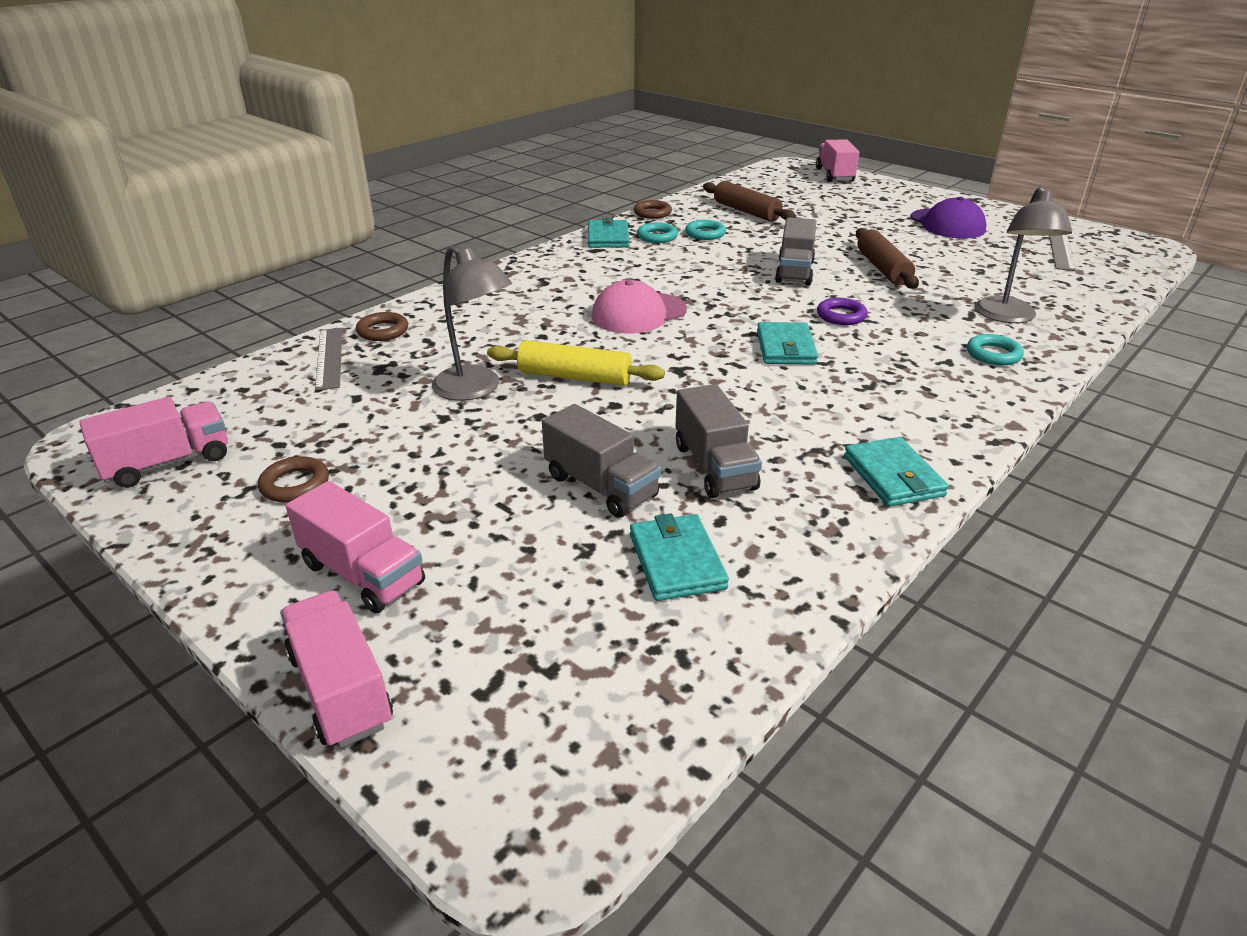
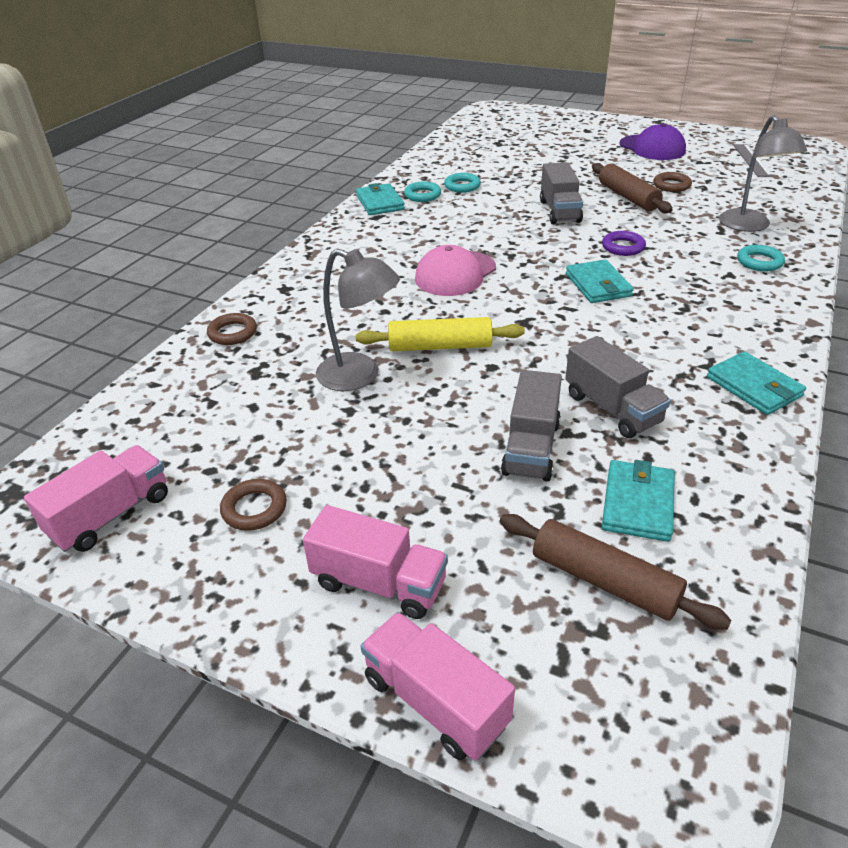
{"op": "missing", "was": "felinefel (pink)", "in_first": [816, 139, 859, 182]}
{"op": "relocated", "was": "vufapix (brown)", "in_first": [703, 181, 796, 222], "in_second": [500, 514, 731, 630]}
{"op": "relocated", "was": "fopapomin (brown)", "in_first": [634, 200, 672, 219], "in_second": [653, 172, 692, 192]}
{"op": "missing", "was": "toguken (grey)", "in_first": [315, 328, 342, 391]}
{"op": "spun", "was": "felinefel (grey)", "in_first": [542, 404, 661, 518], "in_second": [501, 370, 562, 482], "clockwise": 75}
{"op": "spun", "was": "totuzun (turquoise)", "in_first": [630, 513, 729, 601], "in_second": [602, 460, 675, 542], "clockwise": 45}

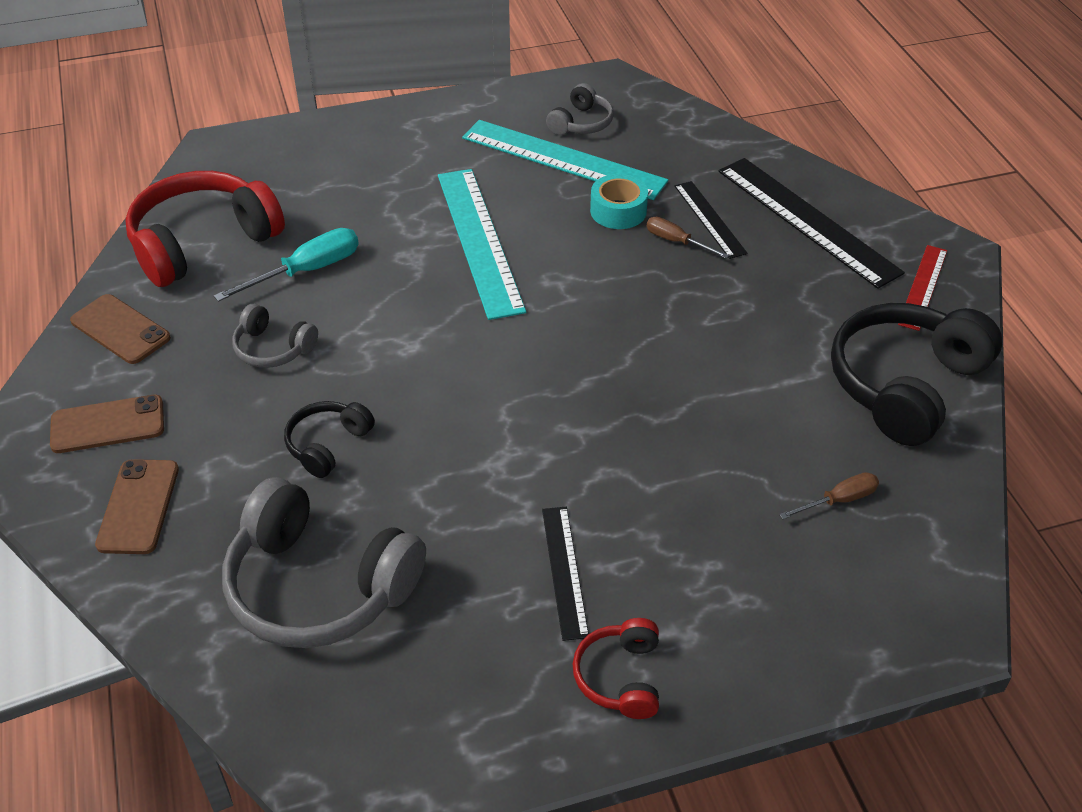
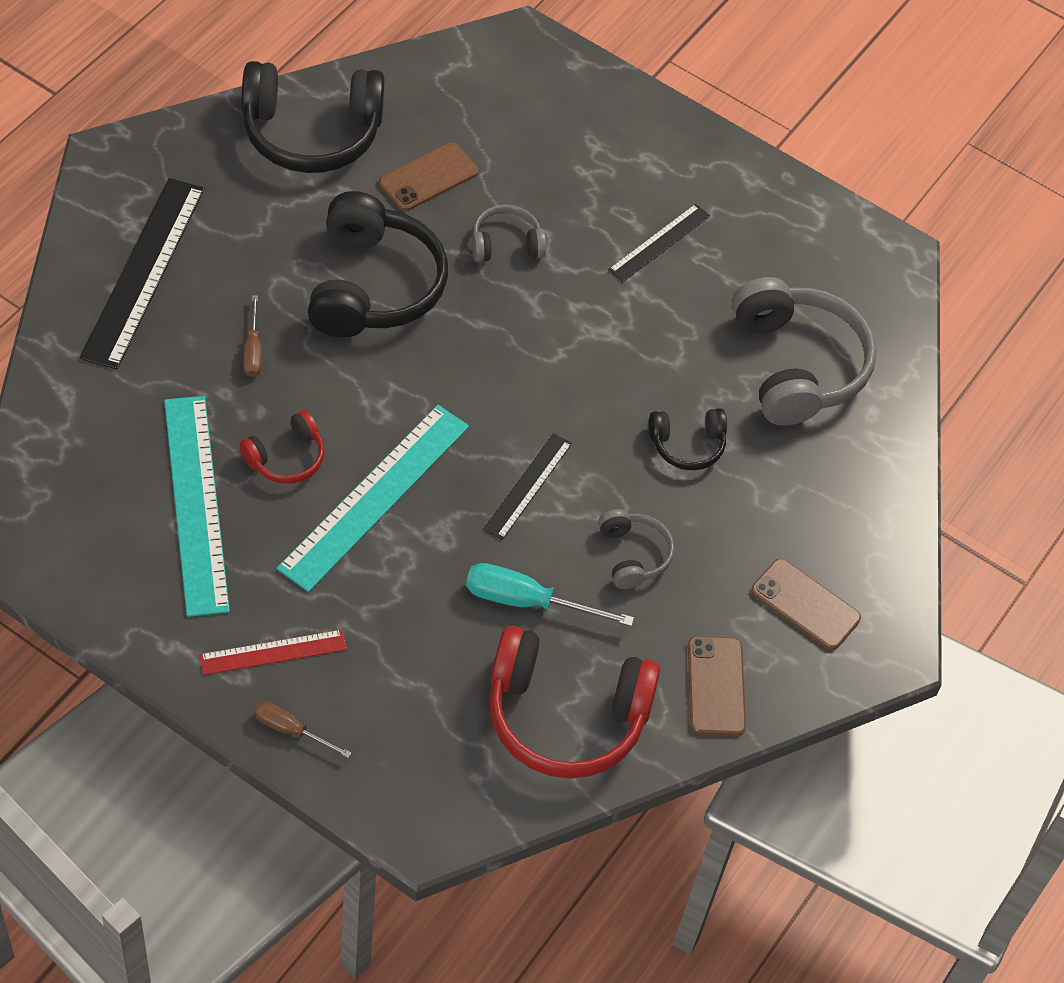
{"op": "relocated", "was": "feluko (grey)", "in_first": [546, 83, 614, 135], "in_second": [472, 205, 546, 262]}
{"op": "missing", "was": "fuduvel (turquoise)", "in_first": [590, 174, 648, 229]}
{"op": "relocated", "was": "toguken (black)", "in_first": [674, 181, 748, 259], "in_second": [483, 433, 572, 540]}
{"op": "relocated", "was": "toguken (red)", "in_first": [898, 245, 947, 331], "in_second": [199, 630, 347, 675]}
{"op": "relocated", "was": "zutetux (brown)", "in_first": [95, 459, 179, 554], "in_second": [379, 143, 478, 211]}
{"op": "relocated", "was": "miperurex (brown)", "in_first": [779, 472, 879, 519], "in_second": [254, 701, 351, 758]}
{"op": "relocated", "was": "feluko (red)", "in_first": [573, 618, 659, 719], "in_second": [239, 410, 325, 484]}
{"op": "appeared", "now": "feluko (black)", "in_second": [307, 191, 448, 338]}

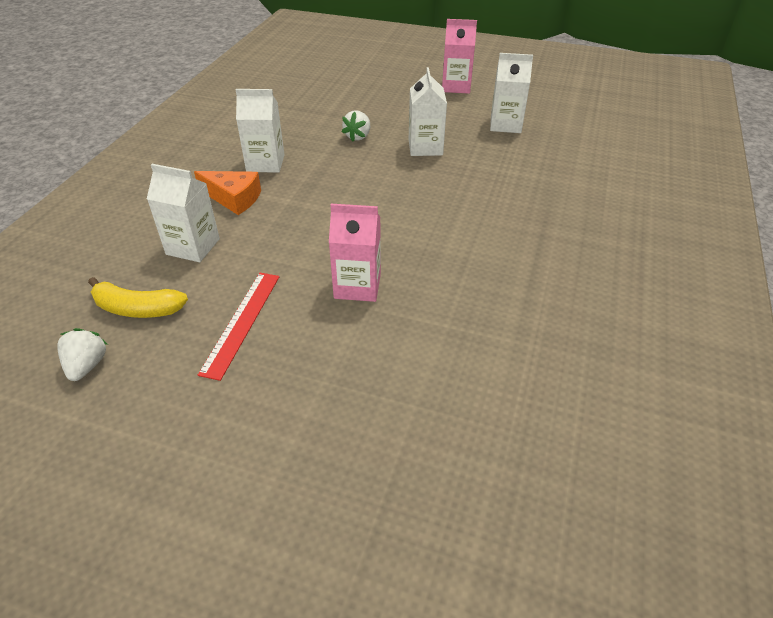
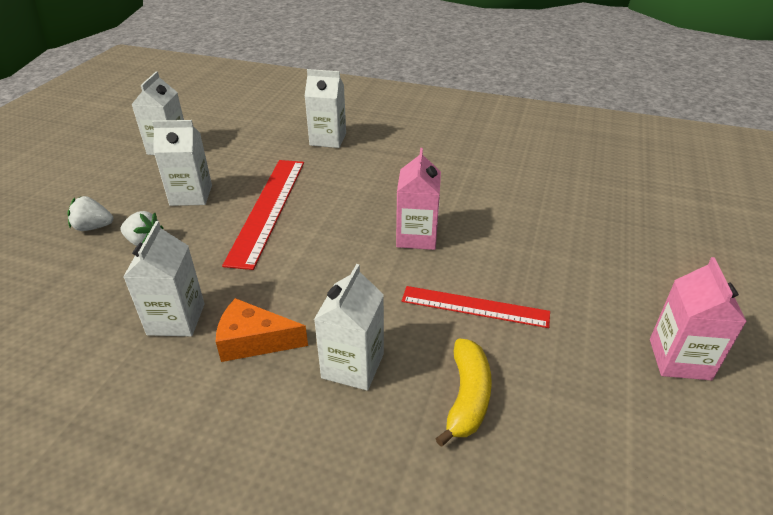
{"op": "relocated", "was": "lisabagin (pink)", "in_first": [442, 19, 477, 94], "in_second": [650, 257, 747, 381]}
{"op": "spun", "was": "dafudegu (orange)", "in_first": [194, 171, 261, 215], "in_second": [216, 298, 308, 362], "clockwise": -105}
{"op": "relocated", "was": "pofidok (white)", "in_first": [57, 328, 108, 381], "in_second": [67, 196, 113, 231]}
{"op": "appeared", "now": "lisabagin (white)", "in_second": [305, 69, 346, 148]}
{"op": "appeared", "now": "toguken (red)", "in_second": [222, 160, 304, 270]}

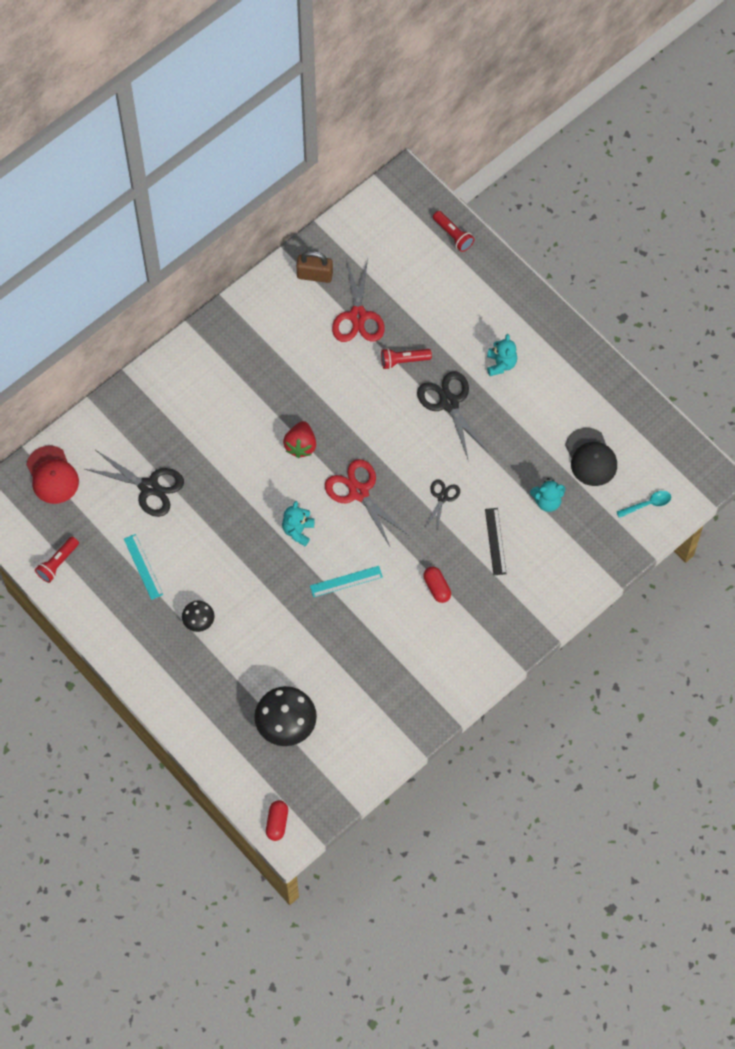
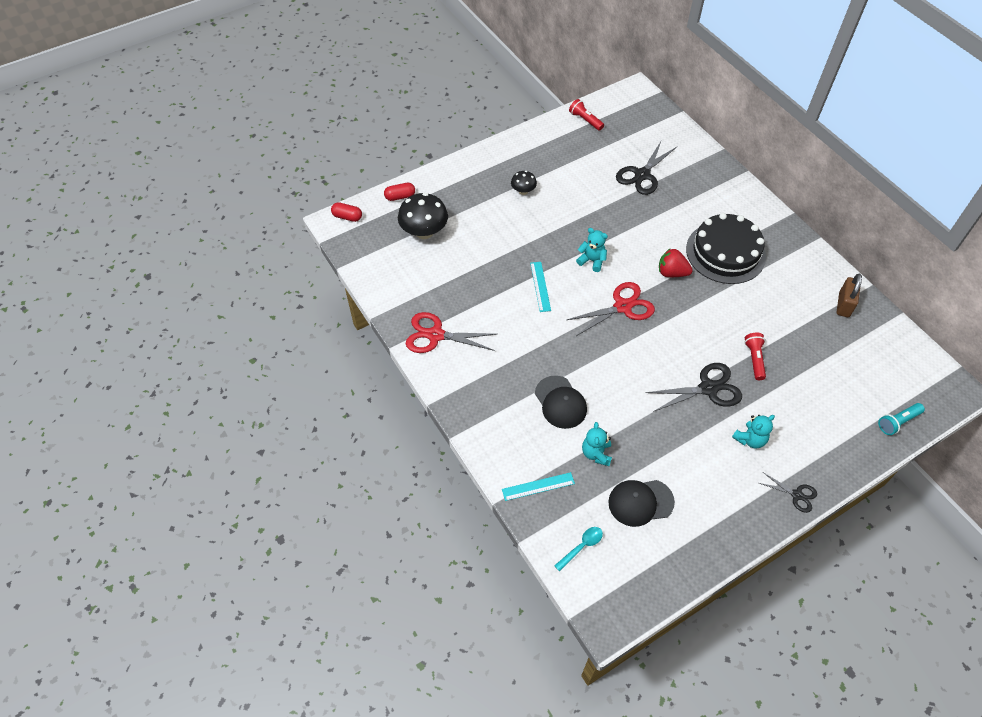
{"op": "colour", "was": "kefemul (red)", "now": "kefemul (turquoise)", "in_first": [433, 211, 474, 252], "in_second": [878, 403, 925, 435]}
{"op": "relocated", "was": "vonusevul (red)", "in_first": [332, 259, 385, 342], "in_second": [406, 312, 497, 353]}
{"op": "spun", "was": "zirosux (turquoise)", "in_first": [487, 334, 517, 376], "in_second": [732, 415, 775, 449], "clockwise": -45}
{"op": "missing", "was": "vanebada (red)", "in_first": [26, 446, 79, 504]}
{"op": "relocated", "was": "vonusevul (black)", "in_first": [425, 480, 460, 529], "in_second": [759, 472, 817, 513]}
{"op": "spun", "was": "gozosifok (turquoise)", "in_first": [617, 491, 671, 518], "in_second": [554, 527, 603, 571], "clockwise": -120}
{"op": "exchanged", "was": "toguken (black)", "now": "vanebada (black)", "in_first": [485, 508, 507, 575], "in_second": [535, 376, 587, 429]}
{"op": "relocated", "was": "toguken (turquoise)", "in_first": [124, 534, 163, 600], "in_second": [502, 472, 575, 501]}
{"op": "relocated", "was": "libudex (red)", "in_first": [423, 567, 451, 603], "in_second": [384, 183, 415, 201]}
{"op": "appeared", "now": "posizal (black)", "in_second": [686, 213, 766, 284]}

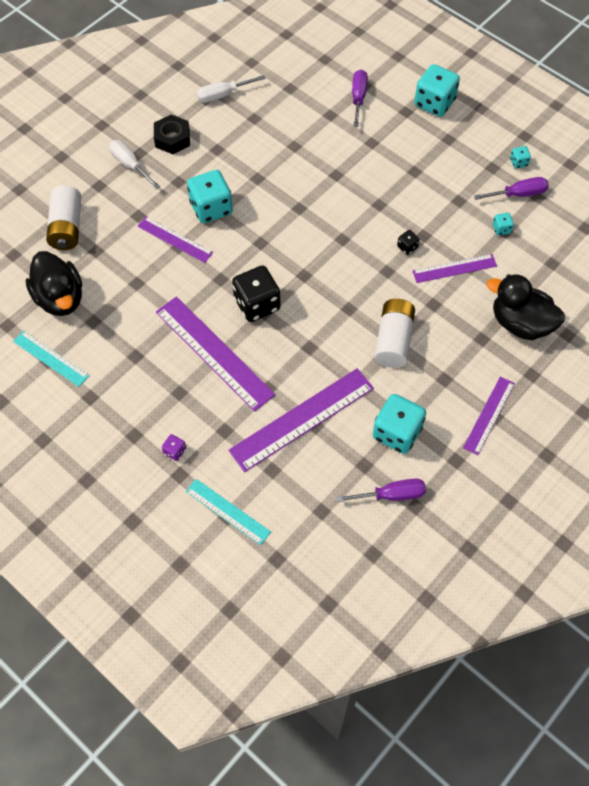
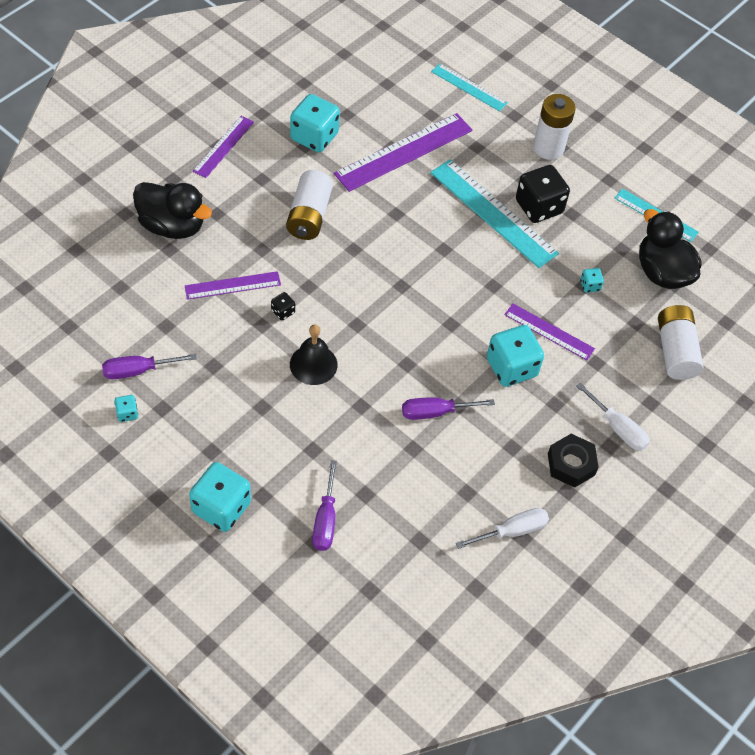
{"op": "relocated", "was": "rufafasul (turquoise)", "in_first": [493, 213, 514, 235], "in_second": [580, 268, 604, 293]}
{"op": "relocated", "was": "rufafasul (black)", "in_first": [232, 265, 281, 322], "in_second": [516, 165, 570, 223]}
{"op": "colour", "was": "toguken (purple)", "now": "toguken (turquoise)", "in_first": [156, 296, 275, 412], "in_second": [430, 159, 559, 268]}
{"op": "missing", "was": "rufafasul (purple)", "in_first": [162, 434, 186, 461]}
{"op": "relocated", "was": "miperurex (purple)", "in_first": [337, 479, 426, 502], "in_second": [402, 397, 495, 420]}
{"op": "appeared", "now": "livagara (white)", "in_second": [533, 94, 576, 160]}
{"op": "appeared", "now": "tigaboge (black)", "in_second": [290, 325, 338, 385]}

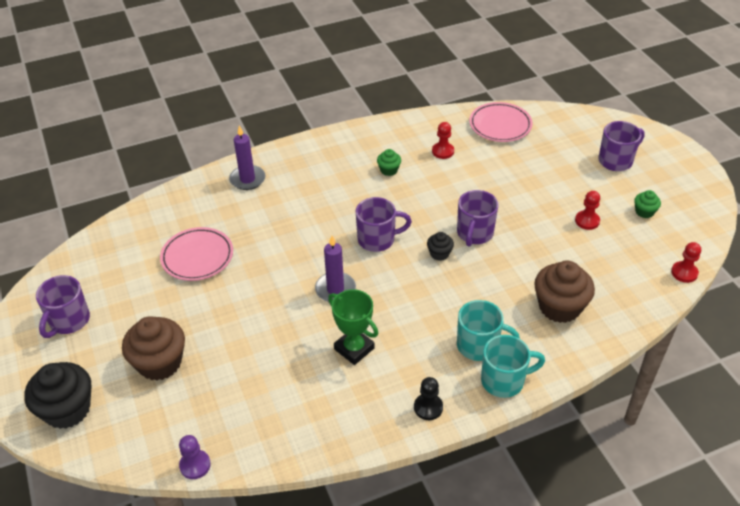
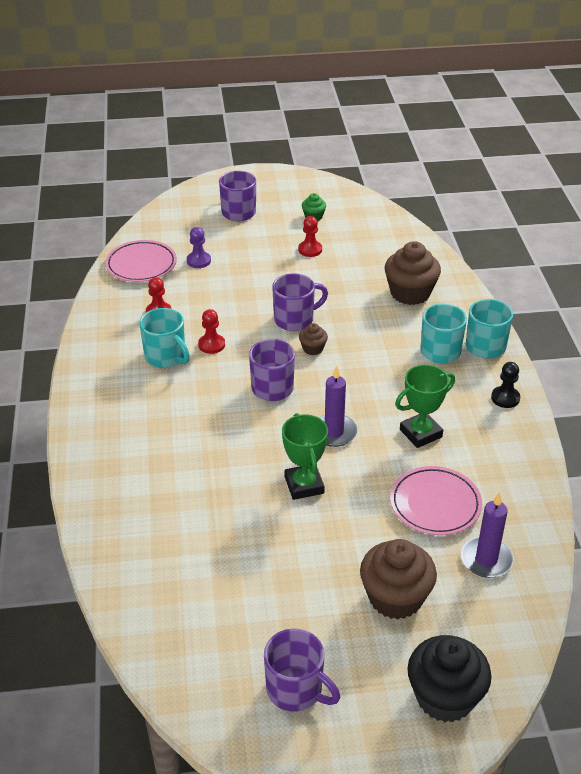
{"op": "relocated", "was": "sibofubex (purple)", "in_first": [229, 125, 265, 190], "in_second": [461, 492, 514, 578]}
{"op": "exchanged", "was": "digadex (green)", "now": "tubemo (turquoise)", "in_first": [377, 149, 401, 176], "in_second": [139, 308, 190, 368]}
{"op": "spun", "was": "tubemo (purple)", "in_first": [457, 190, 499, 247], "in_second": [272, 273, 328, 331], "clockwise": -60}
{"op": "relocated", "was": "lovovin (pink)", "in_first": [160, 227, 233, 281], "in_second": [390, 466, 482, 535]}
{"op": "colour", "was": "digadex (black)", "now": "digadex (brown)", "in_first": [427, 232, 454, 261], "in_second": [299, 323, 328, 355]}
{"op": "relocated", "was": "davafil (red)", "in_first": [671, 242, 701, 283], "in_second": [198, 309, 225, 354]}
{"op": "relocated", "was": "davafil (purple)", "in_first": [179, 435, 211, 479], "in_second": [187, 227, 211, 268]}
{"op": "appeared", "now": "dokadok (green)", "in_second": [282, 413, 328, 500]}

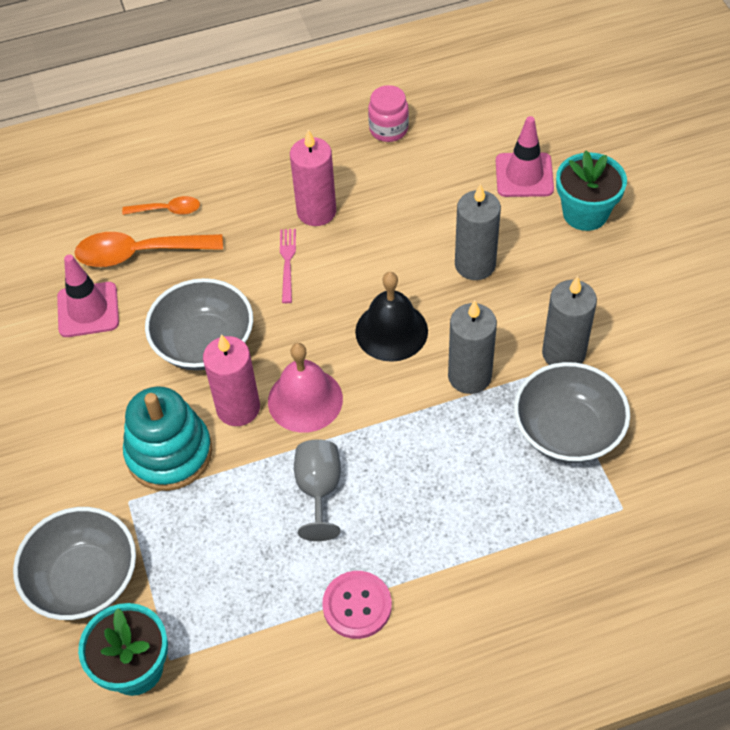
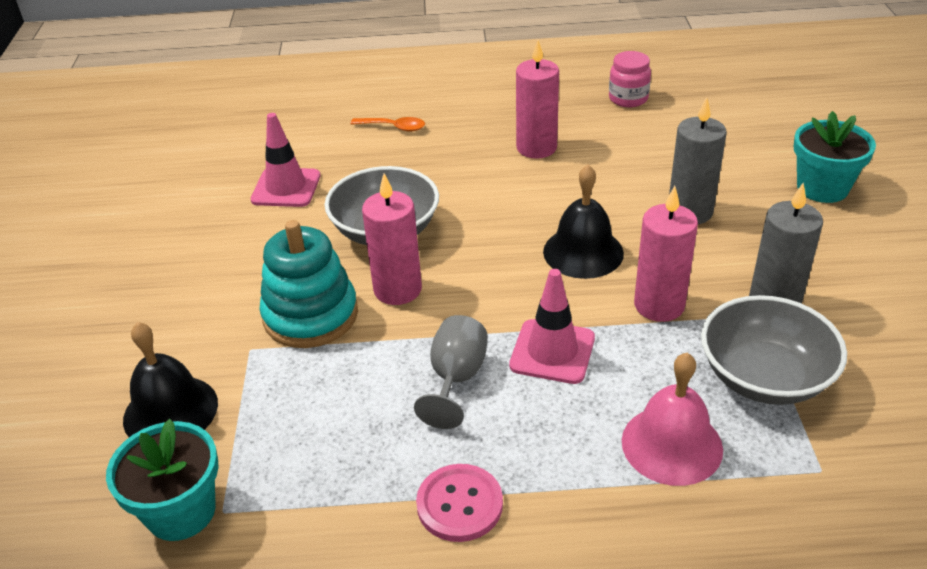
{"op": "relocated", "was": "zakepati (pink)", "in_first": [496, 116, 554, 197], "in_second": [509, 269, 595, 384]}
{"op": "missing", "was": "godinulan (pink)", "in_first": [280, 229, 296, 303]}
{"op": "missing", "was": "gozosifok (orange)", "in_first": [74, 232, 223, 267]}
{"op": "colour", "was": "sibofubex (grey)", "now": "sibofubex (pink)", "in_first": [448, 300, 497, 394], "in_second": [634, 186, 698, 322]}
{"op": "relocated", "was": "tigaboge (pink)", "in_first": [268, 343, 343, 433], "in_second": [622, 353, 723, 486]}
{"op": "exchanged", "was": "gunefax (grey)", "now": "tigaboge (black)", "in_first": [13, 507, 136, 620], "in_second": [123, 322, 218, 437]}

